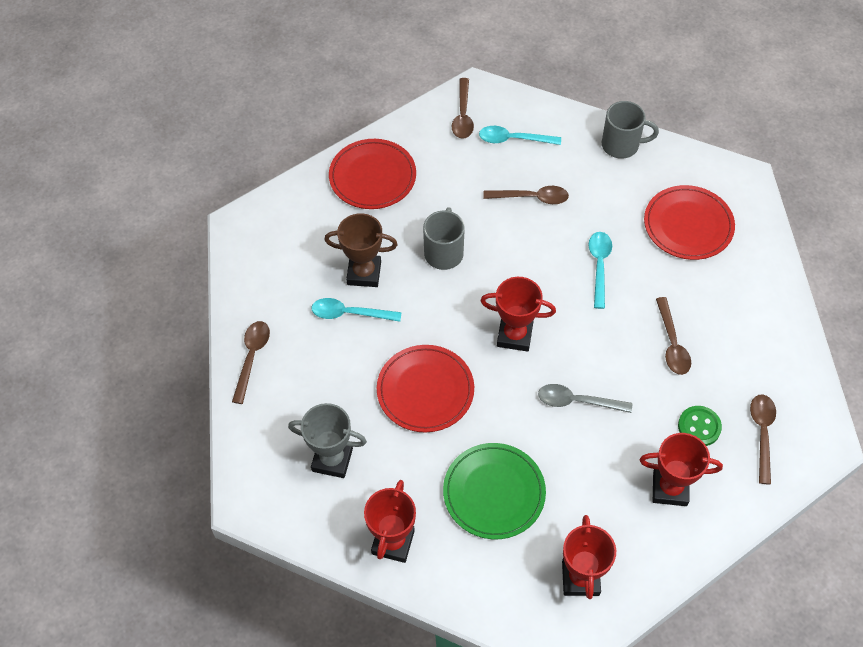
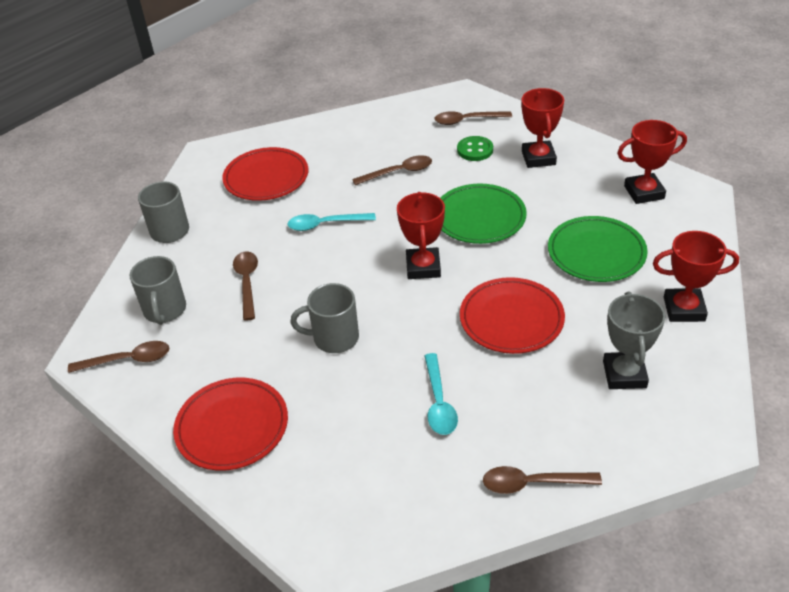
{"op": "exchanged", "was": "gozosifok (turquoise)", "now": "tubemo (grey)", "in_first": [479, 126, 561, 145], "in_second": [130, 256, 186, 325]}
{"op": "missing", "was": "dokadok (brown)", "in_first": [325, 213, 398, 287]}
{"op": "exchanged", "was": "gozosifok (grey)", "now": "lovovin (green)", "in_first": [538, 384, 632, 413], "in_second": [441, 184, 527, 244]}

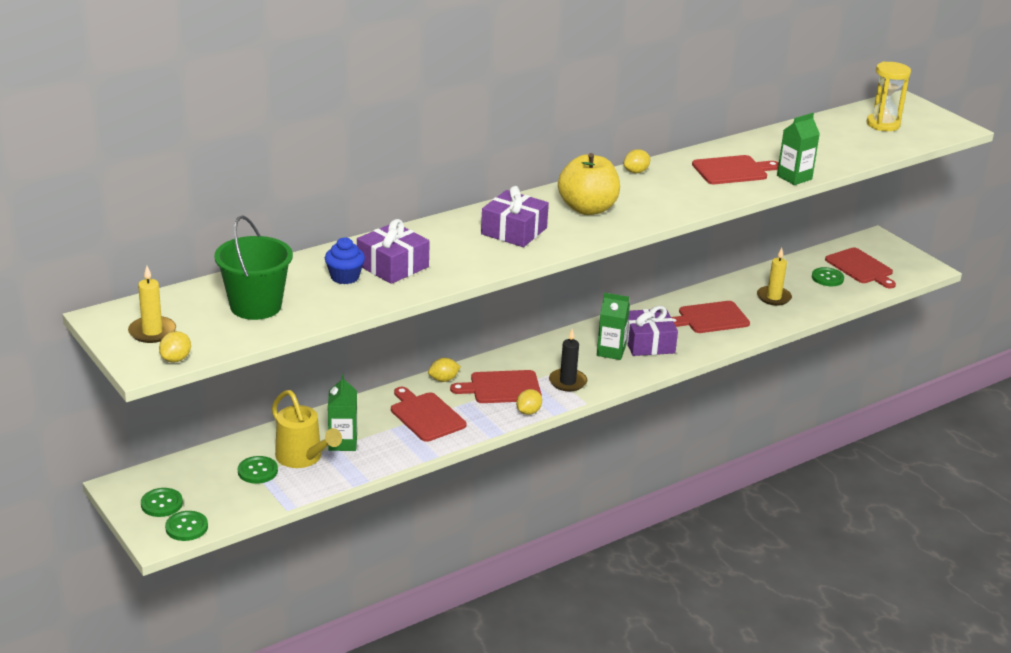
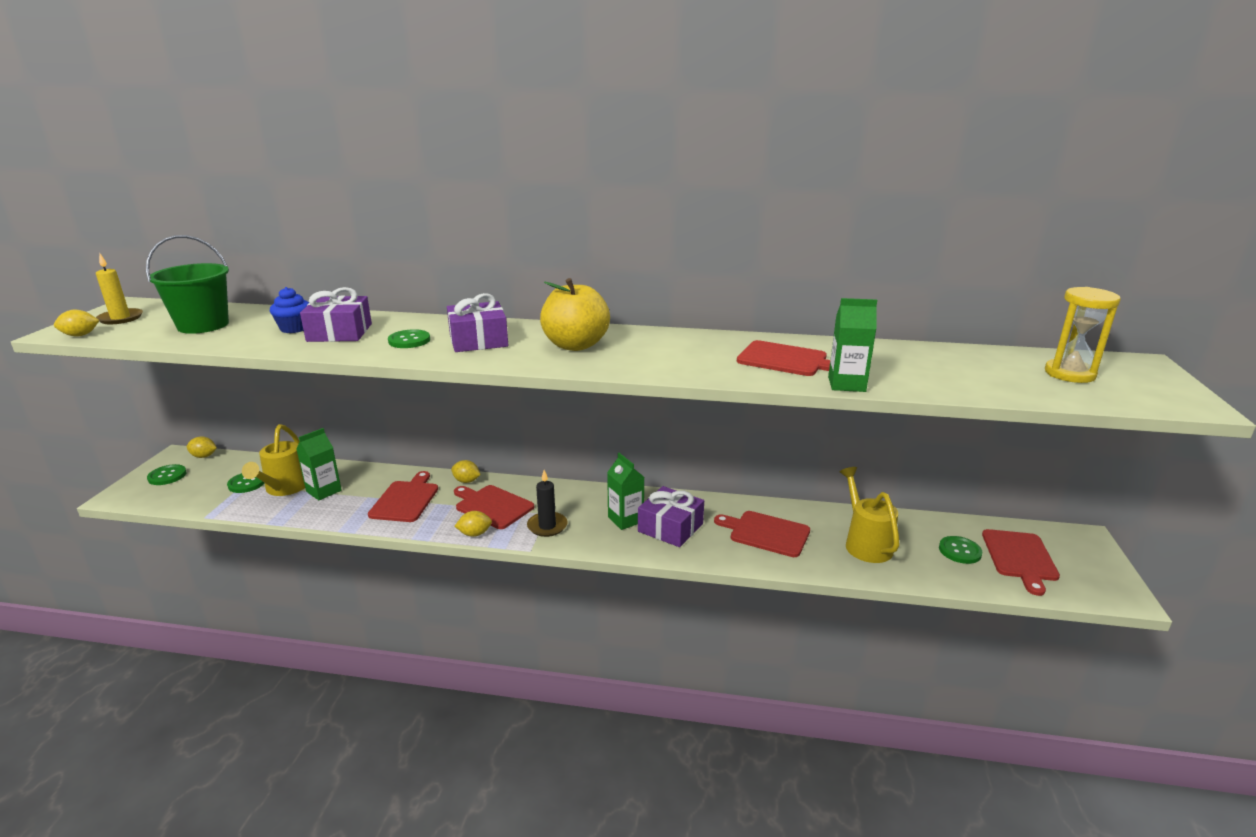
{"op": "relocated", "was": "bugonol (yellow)", "in_first": [624, 149, 650, 173], "in_second": [187, 436, 217, 458]}
{"op": "exchanged", "was": "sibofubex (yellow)", "now": "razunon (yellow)", "in_first": [757, 248, 792, 306], "in_second": [840, 467, 899, 563]}
{"op": "relocated", "was": "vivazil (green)", "in_first": [165, 511, 208, 541], "in_second": [388, 329, 430, 348]}

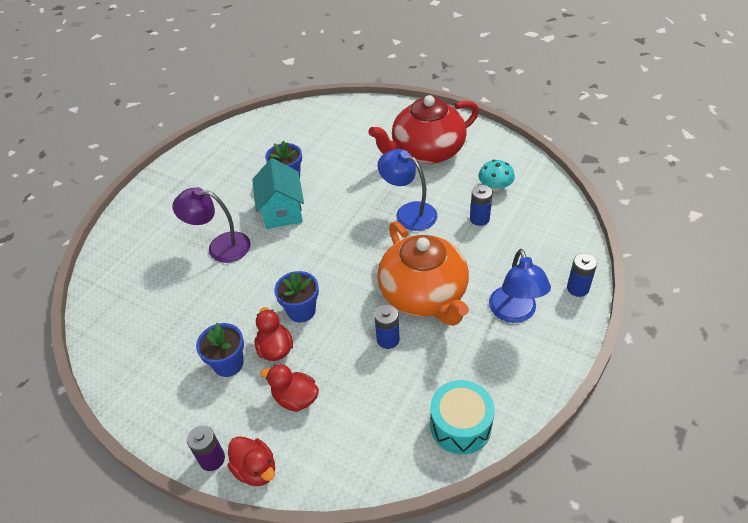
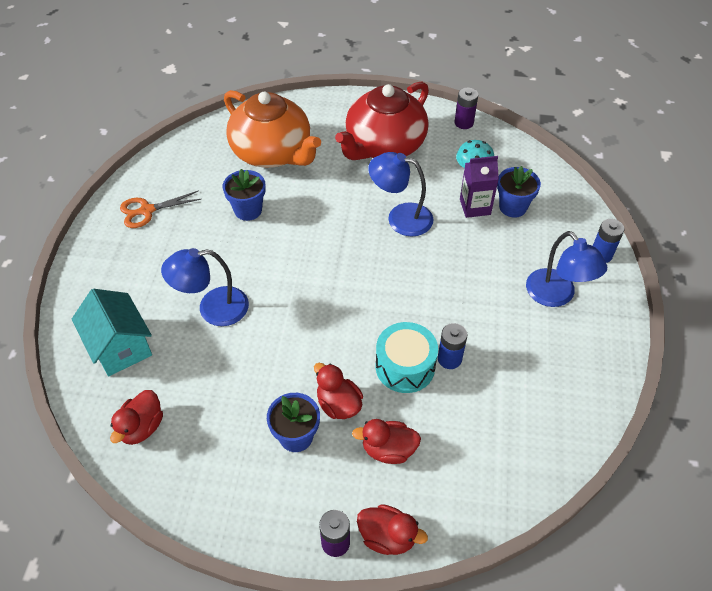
{"op": "relocated", "was": "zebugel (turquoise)", "in_first": [252, 158, 304, 229], "in_second": [72, 289, 152, 376]}
{"op": "exchanged", "was": "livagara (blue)", "now": "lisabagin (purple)", "in_first": [470, 185, 493, 226], "in_second": [460, 156, 499, 218]}
{"op": "colour", "was": "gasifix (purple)", "now": "gasifix (blue)", "in_first": [172, 187, 251, 263], "in_second": [161, 248, 249, 326]}
{"op": "relocated", "was": "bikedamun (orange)", "in_first": [377, 221, 469, 326], "in_second": [224, 90, 321, 168]}
{"op": "relocated", "was": "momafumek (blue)", "in_first": [274, 271, 319, 322], "in_second": [497, 166, 541, 218]}
{"op": "relocated", "was": "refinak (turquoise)", "in_first": [430, 380, 495, 455], "in_second": [376, 322, 438, 393]}
{"op": "appeared", "now": "livagara (purple)", "in_second": [455, 87, 478, 129]}
{"op": "appeared", "now": "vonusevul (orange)", "in_second": [120, 190, 201, 228]}
{"op": "appeared", "now": "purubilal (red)", "in_second": [110, 390, 163, 445]}

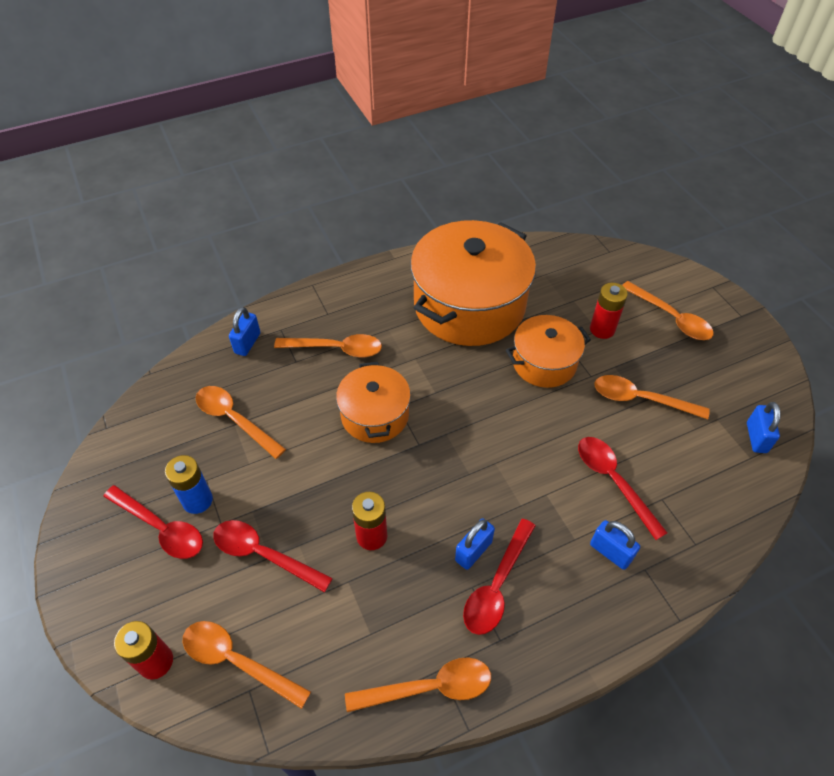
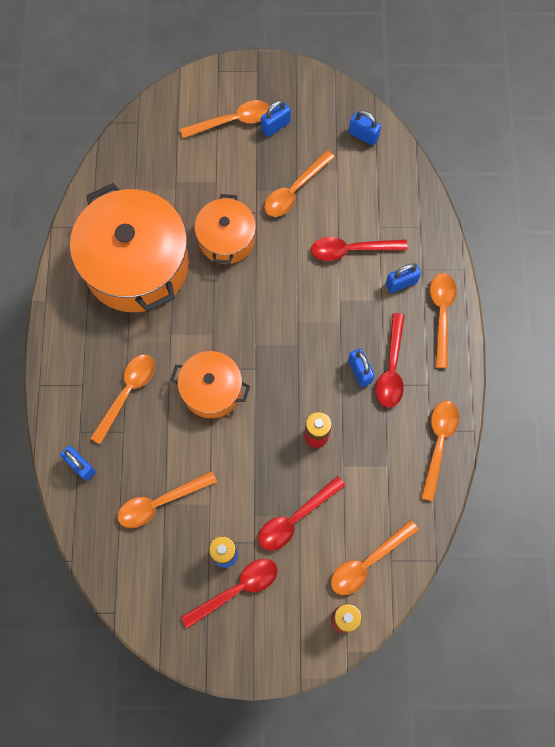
{"op": "missing", "was": "livagara (red)", "in_first": [590, 283, 628, 339]}
{"op": "spun", "was": "gozosifok (red)", "in_first": [463, 519, 536, 635], "in_second": [376, 313, 405, 407], "clockwise": 45}
{"op": "appeared", "now": "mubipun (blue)", "in_second": [261, 100, 291, 137]}
{"op": "appeared", "now": "gozosifok (orange)", "in_second": [430, 273, 457, 368]}

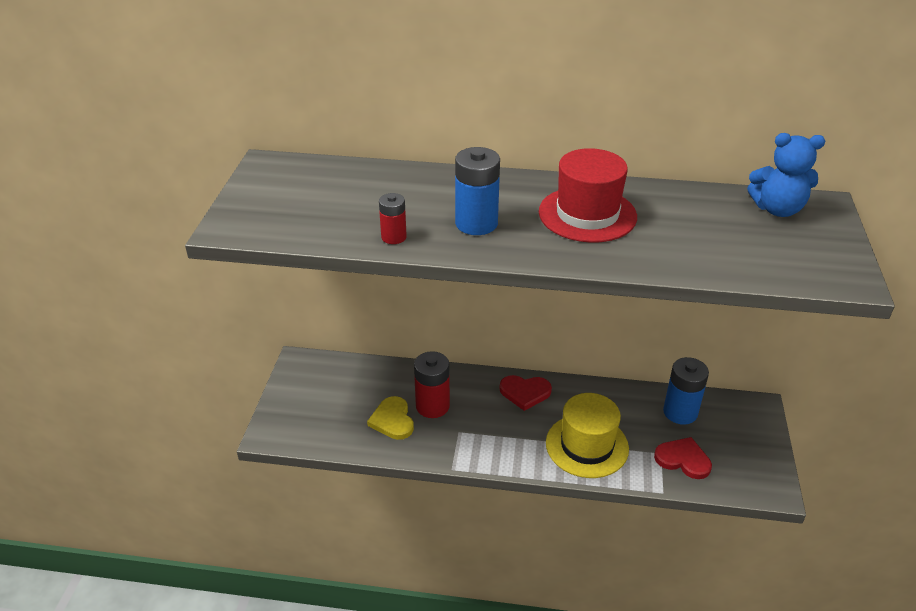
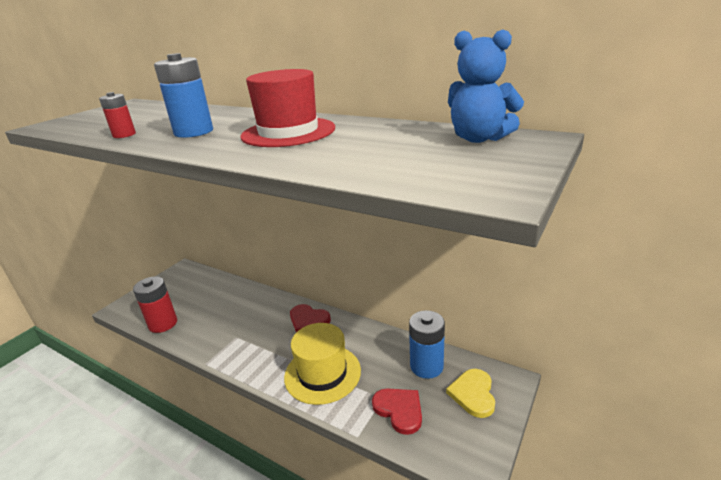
{"op": "relocated", "was": "livagara (red)", "in_first": [414, 351, 450, 418], "in_second": [133, 276, 177, 333]}
{"op": "relocated", "was": "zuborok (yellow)", "in_first": [367, 396, 414, 440], "in_second": [446, 369, 495, 418]}

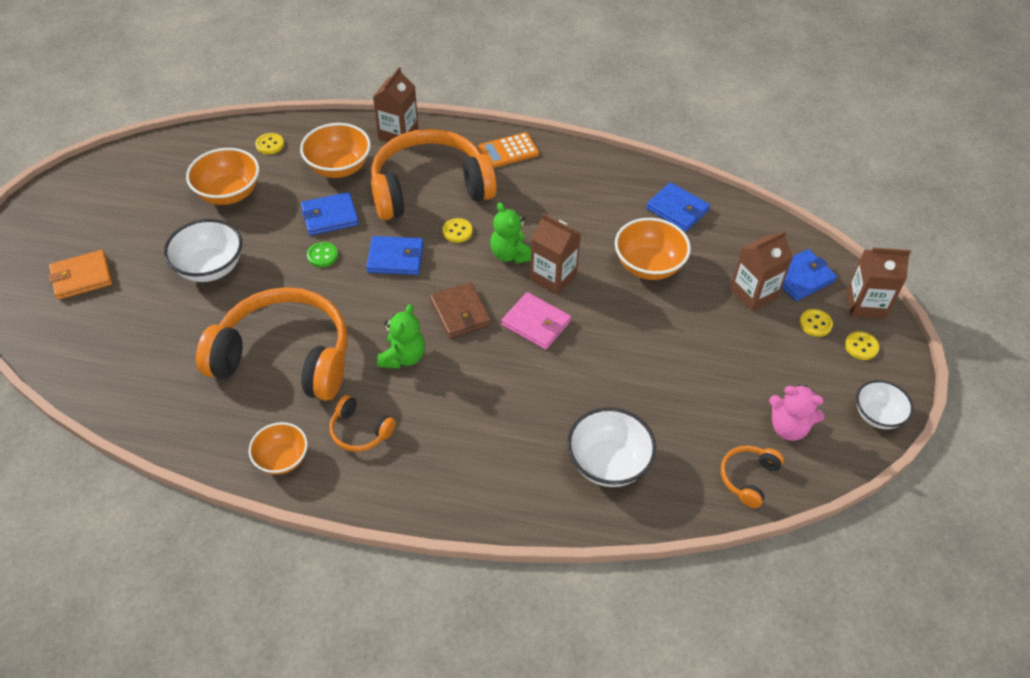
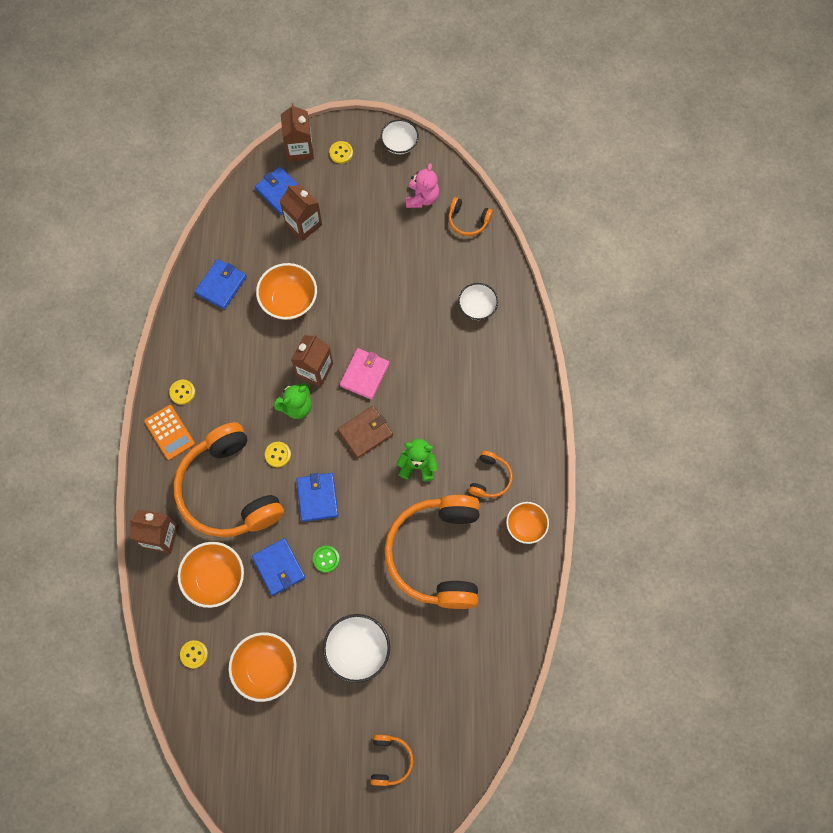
{"op": "exchanged", "was": "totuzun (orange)", "now": "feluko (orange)", "in_first": [49, 250, 112, 300], "in_second": [370, 735, 413, 786]}
{"op": "relocated", "was": "vivazil (yellow)", "in_first": [799, 309, 833, 337], "in_second": [169, 380, 195, 405]}
{"op": "size", "was": "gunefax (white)", "in_first": [567, 407, 656, 487], "in_second": [458, 283, 498, 320], "ratio": 0.66}

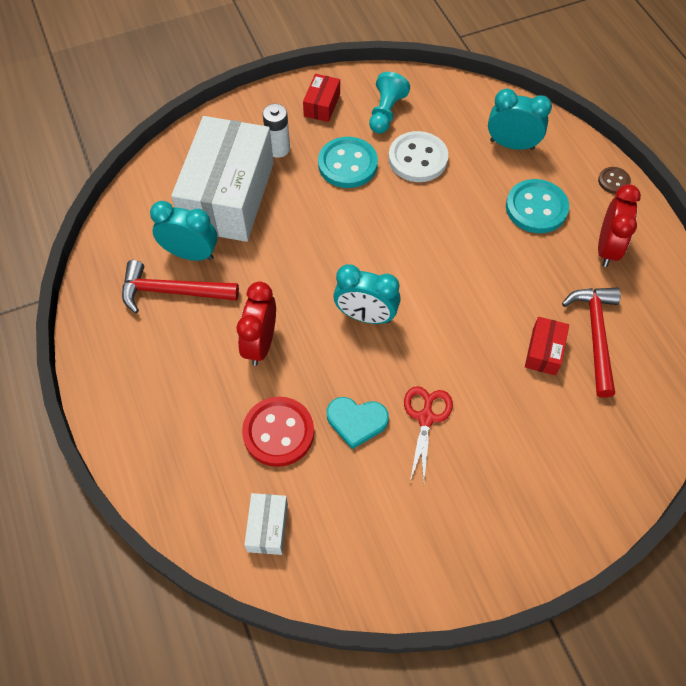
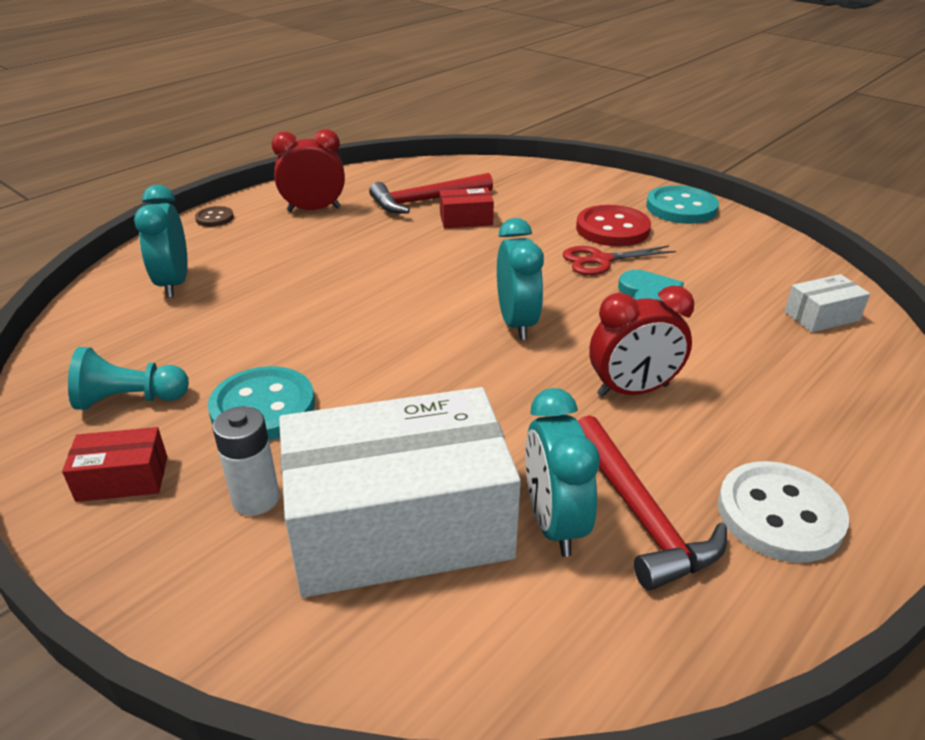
{"op": "relocated", "was": "vivazil (white)", "in_first": [388, 131, 448, 182], "in_second": [718, 461, 849, 563]}
{"op": "relocated", "was": "vivazil (turquoise)", "in_first": [506, 179, 569, 233], "in_second": [646, 185, 719, 224]}
{"op": "relocated", "was": "vivazil (red)", "in_first": [242, 396, 314, 467], "in_second": [576, 205, 651, 246]}

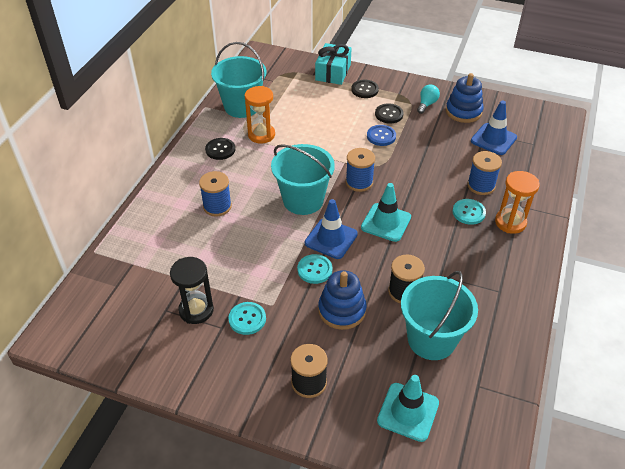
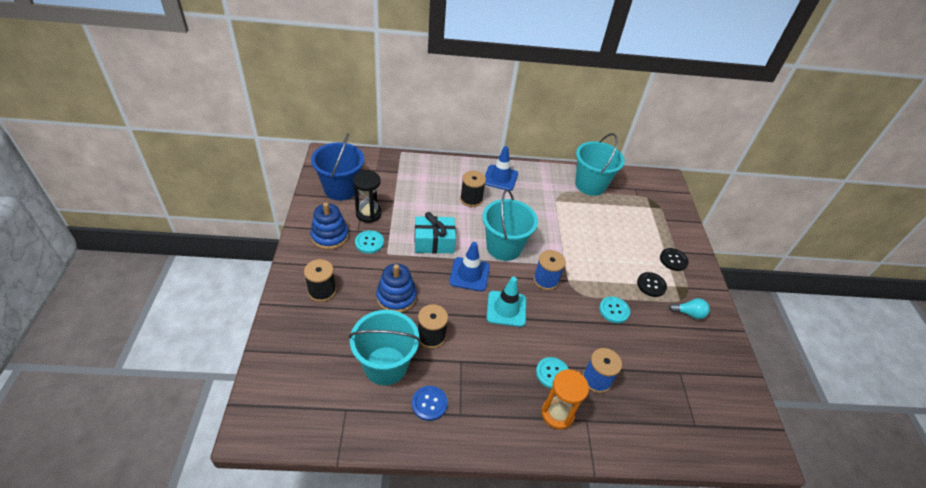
{"op": "relocated", "was": "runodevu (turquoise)", "in_first": [315, 43, 352, 85], "in_second": [414, 212, 456, 253]}
{"op": "relocated", "was": "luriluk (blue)", "in_first": [446, 73, 484, 123], "in_second": [310, 202, 349, 250]}
{"op": "missing", "was": "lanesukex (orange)", "in_first": [245, 86, 275, 144]}
{"op": "relocated", "was": "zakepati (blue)", "in_first": [471, 100, 517, 155], "in_second": [485, 146, 518, 191]}
{"op": "relocated", "was": "vivazil (blue)", "in_first": [367, 125, 396, 146], "in_second": [412, 386, 448, 421]}
{"op": "missing", "was": "vivazil (black)", "in_first": [205, 138, 235, 160]}
{"op": "colour", "was": "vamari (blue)", "now": "vamari (black)", "in_first": [199, 171, 232, 216], "in_second": [460, 171, 486, 207]}
{"op": "relocated", "was": "vivazil (turquoise)", "in_first": [297, 254, 333, 284], "in_second": [599, 296, 630, 323]}
{"op": "missing", "was": "zakepati (turquoise)", "in_first": [377, 375, 439, 442]}
{"op": "appeared", "now": "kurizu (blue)", "in_second": [311, 134, 364, 201]}

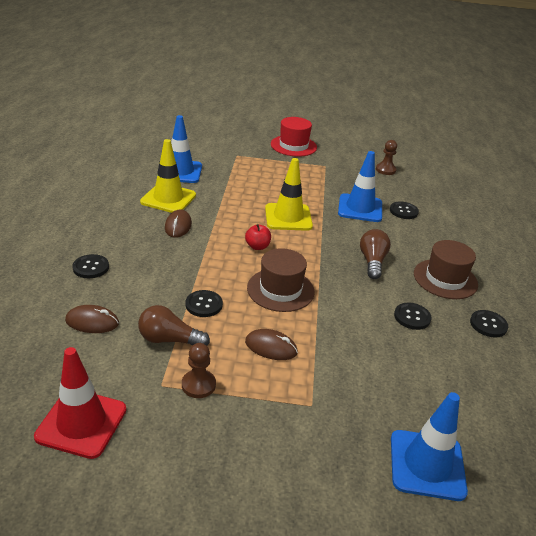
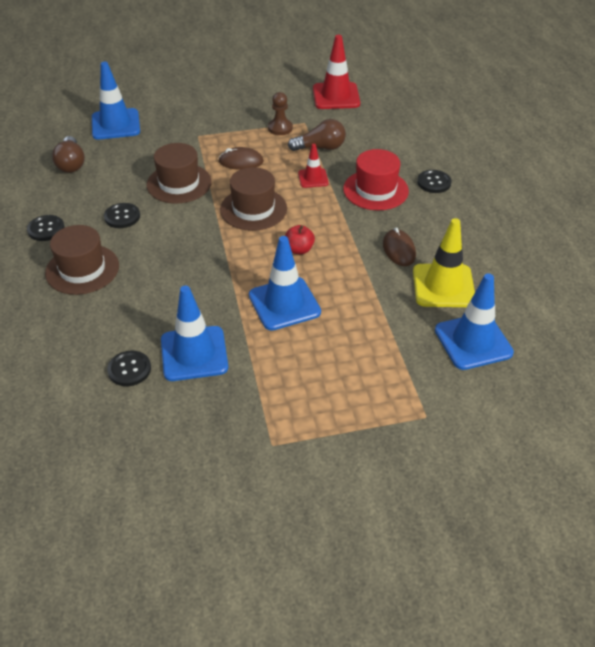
{"op": "relocated", "was": "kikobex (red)", "in_first": [271, 117, 317, 157], "in_second": [343, 149, 409, 210]}
{"op": "missing", "was": "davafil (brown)", "in_first": [376, 140, 397, 175]}
{"op": "colour", "was": "zakepati (yellow)", "now": "zakepati (blue)", "in_first": [265, 158, 313, 231], "in_second": [249, 236, 321, 330]}
{"op": "relocated", "was": "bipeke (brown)", "in_first": [360, 229, 391, 279], "in_second": [52, 136, 85, 173]}
{"op": "exchanged", "was": "vivazil (black)", "now": "zakepati (red)", "in_first": [186, 290, 223, 317], "in_second": [298, 144, 329, 188]}
{"op": "missing", "was": "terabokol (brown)", "in_first": [65, 305, 119, 333]}
{"op": "appeared", "now": "kikobex (brown)", "in_second": [146, 143, 212, 203]}

